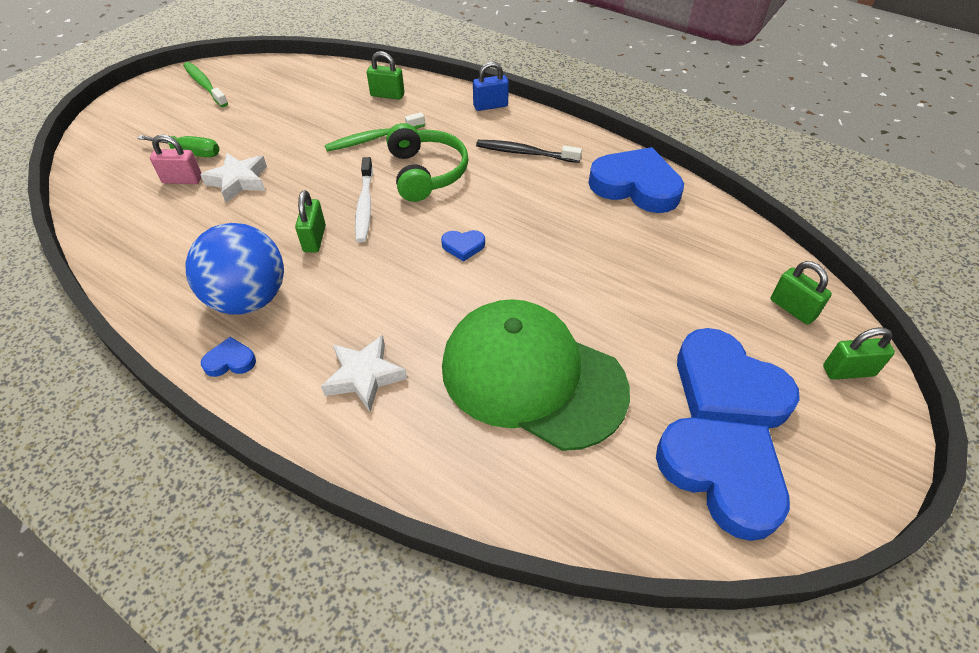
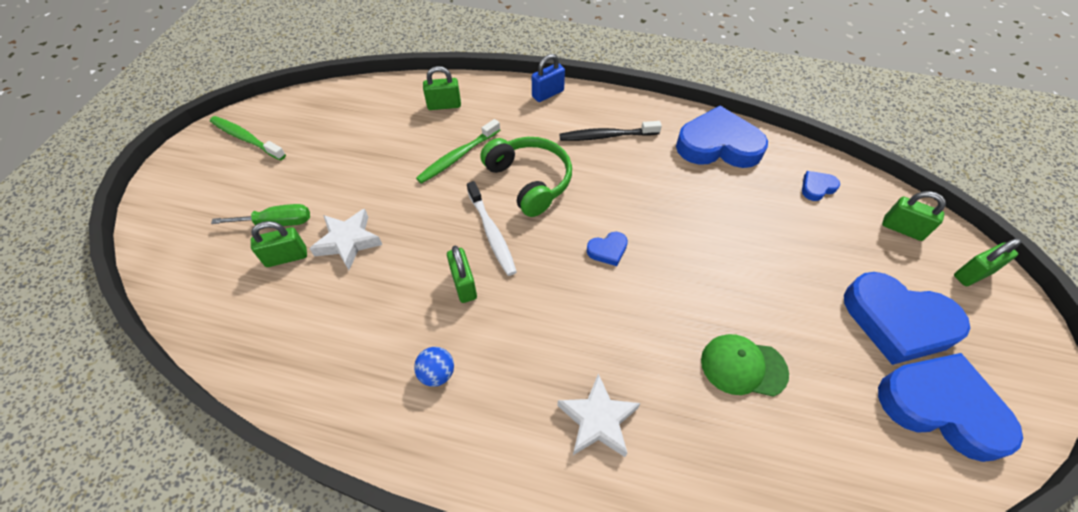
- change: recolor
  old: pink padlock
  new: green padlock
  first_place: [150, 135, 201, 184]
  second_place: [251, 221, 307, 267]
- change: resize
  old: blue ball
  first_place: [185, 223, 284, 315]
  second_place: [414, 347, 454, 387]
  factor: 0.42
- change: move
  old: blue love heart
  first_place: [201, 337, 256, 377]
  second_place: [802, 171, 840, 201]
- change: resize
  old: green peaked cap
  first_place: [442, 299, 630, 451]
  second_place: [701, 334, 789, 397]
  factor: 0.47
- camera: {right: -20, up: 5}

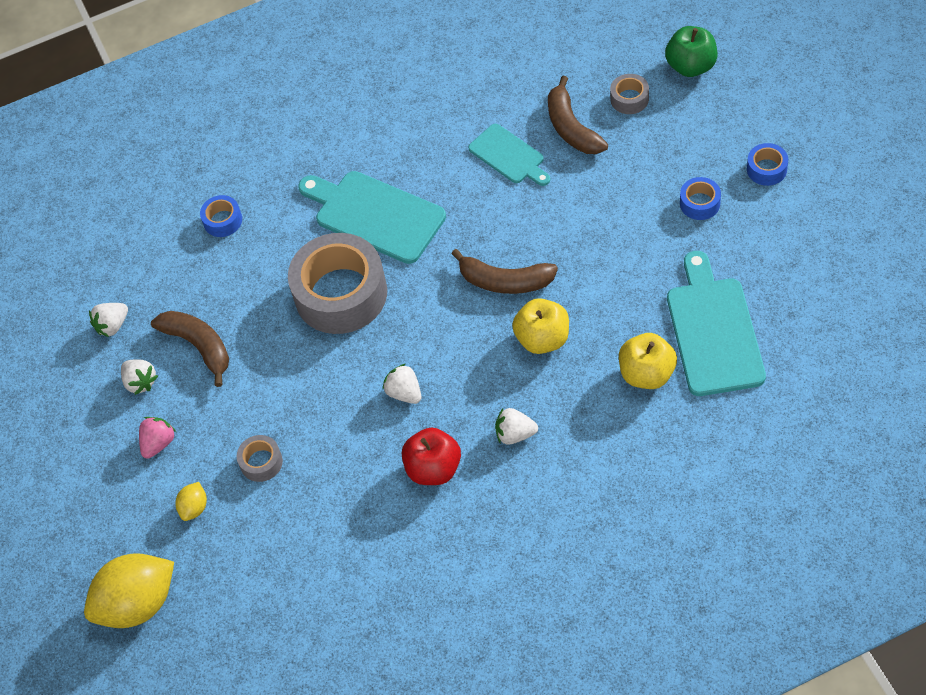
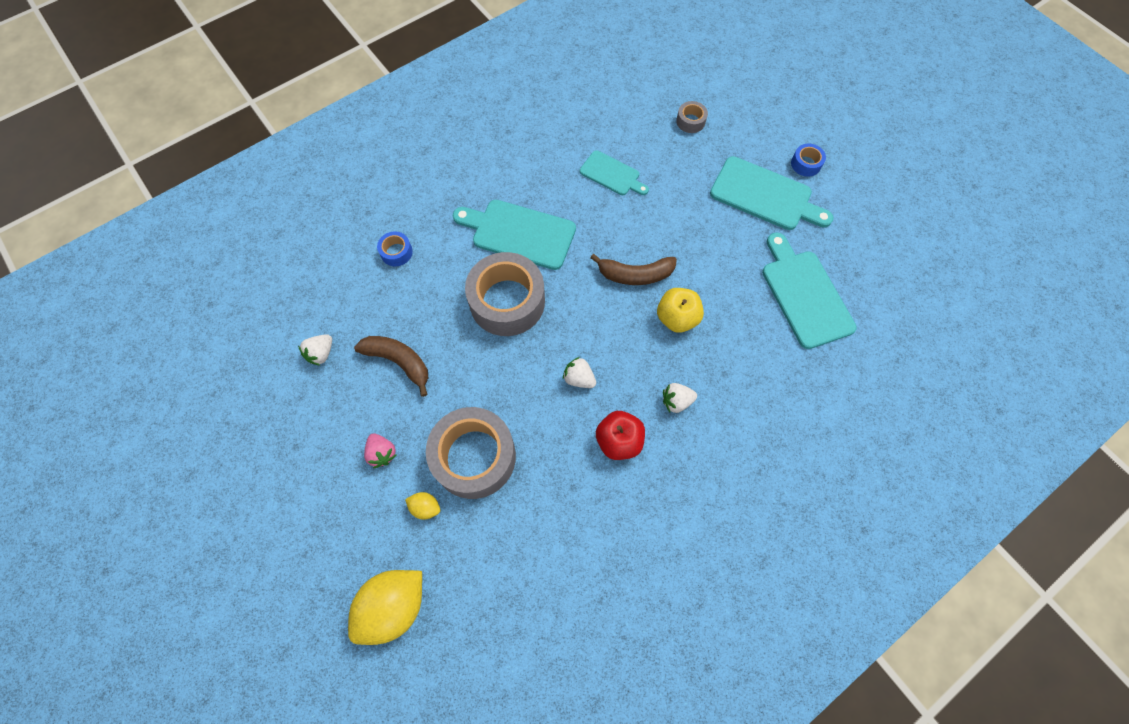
- change: delete
  old: white berry
  first_place: [121, 360, 158, 395]
- change: rotate
  old: pink berry
  first_place: [139, 417, 176, 459]
  second_place: [364, 433, 397, 468]
  degrees: 135
- change: rotate
  old: yellow toy lemon
  first_place: [175, 482, 207, 521]
  second_place: [405, 492, 440, 520]
  degrees: -75
- change: resize
  old: ash-grey tape
  first_place: [237, 435, 283, 482]
  second_place: [426, 407, 516, 499]
  factor: 2.3
- change: delete
  old: brown banana fruit
  first_place: [548, 76, 608, 154]
- change: delete
  old: yellow apple fruit
  first_place: [619, 333, 677, 389]
- change: delete
  old: green apple fruit
  first_place: [665, 26, 717, 77]
- change: replace
  old: blue tape
  new: turquoise bread board
  first_place: [680, 177, 721, 220]
  second_place: [710, 156, 834, 230]
- camera: {right: -20, up: 10}

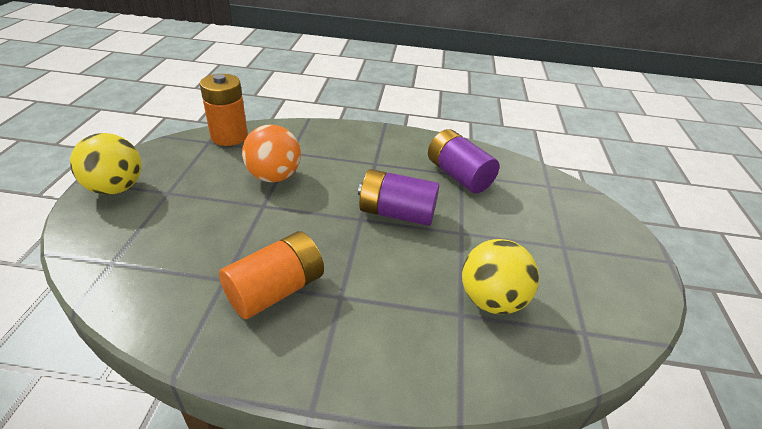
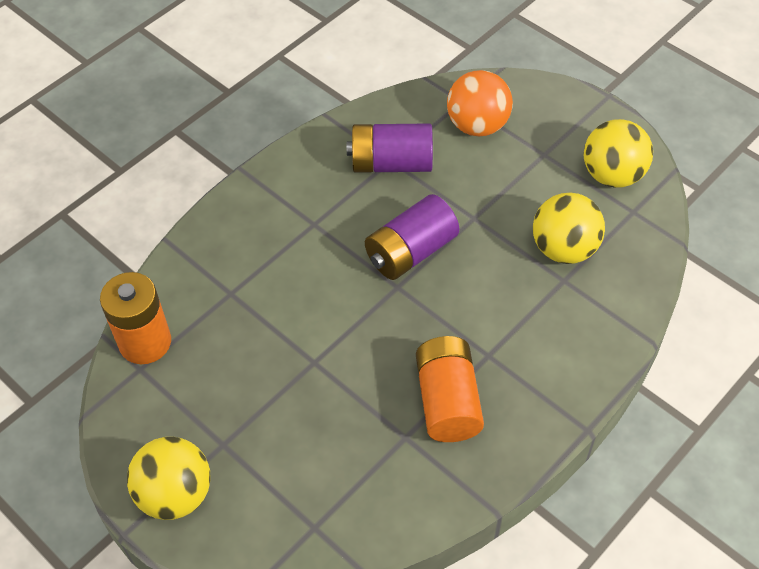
- change: move
  old: bright orange ball
  first_place: [242, 124, 301, 182]
  second_place: [447, 70, 513, 136]
- change: insert
  new: yellow ball
  second_place: [584, 119, 653, 188]
- camera: {right: -50, up: 15}

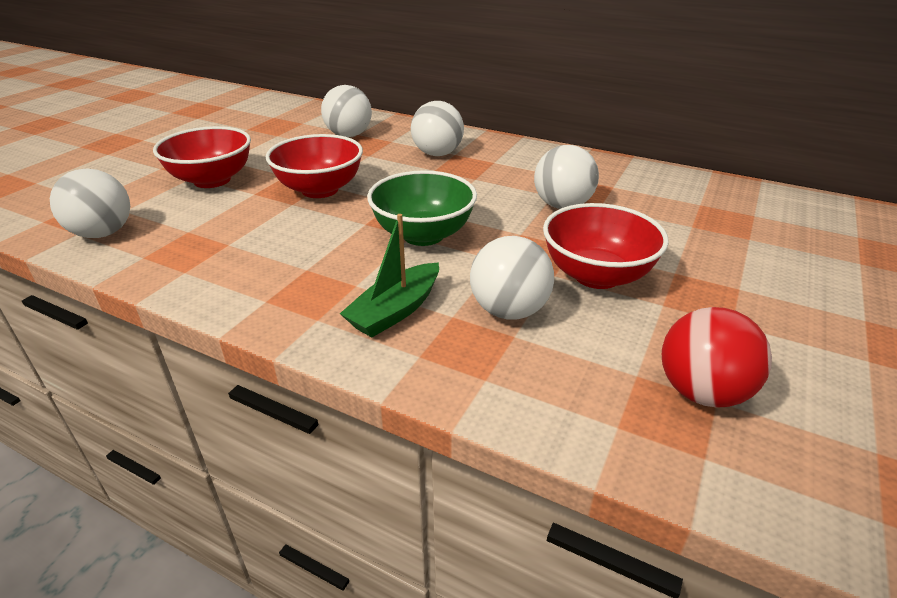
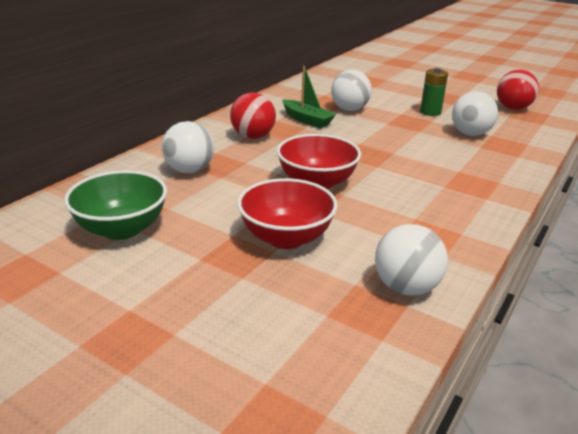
- change: move
  old: green boat
  first_place: [340, 214, 439, 337]
  second_place: [282, 66, 336, 128]
- change: move
  old: green serving bowl
  first_place: [367, 170, 477, 246]
  second_place: [64, 170, 167, 240]
- change: recolor
  old: white ball
  new: red ball
  first_place: [411, 101, 464, 156]
  second_place: [230, 92, 276, 139]
- change: replace
  old: red serving bowl
  new: green battery
  first_place: [543, 203, 669, 289]
  second_place: [420, 68, 448, 116]
- camera: {right: -85, up: -5}

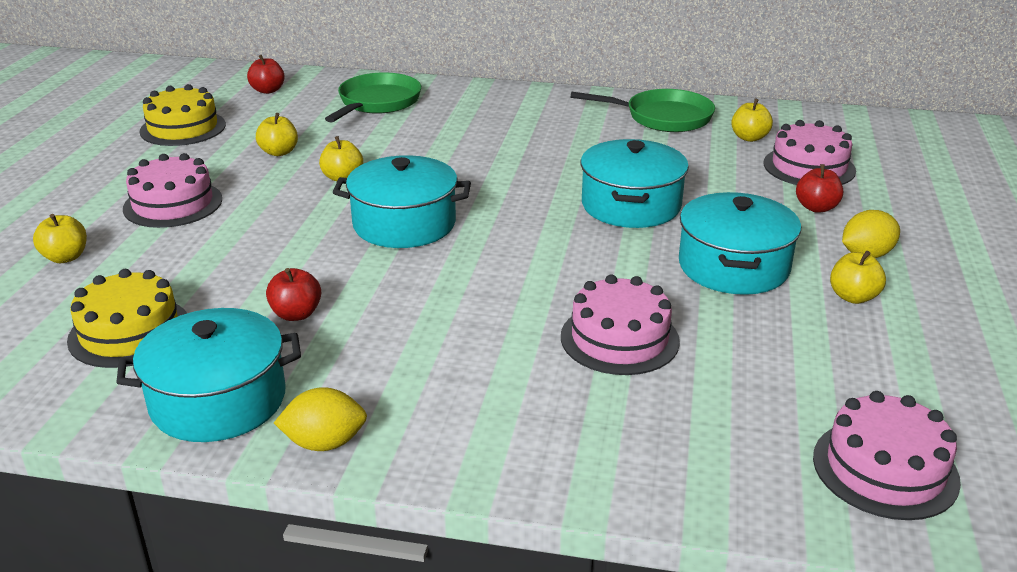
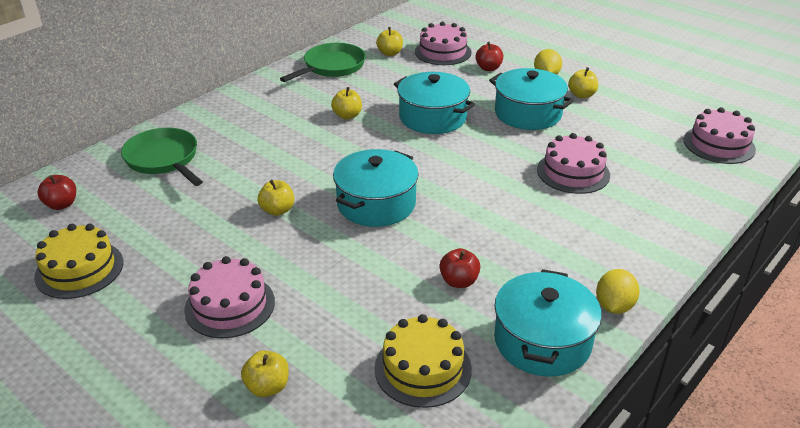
- change: move
  old: yellow apple fruit
  first_place: [256, 113, 298, 156]
  second_place: [331, 87, 362, 119]
- camera: {right: -60, up: 5}

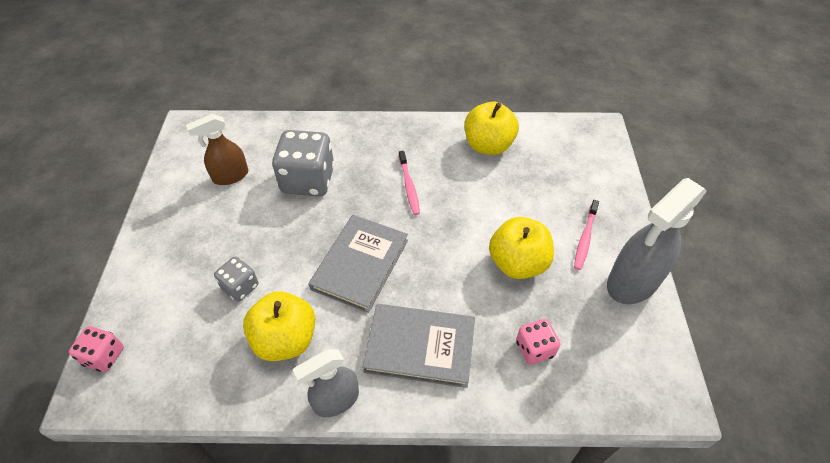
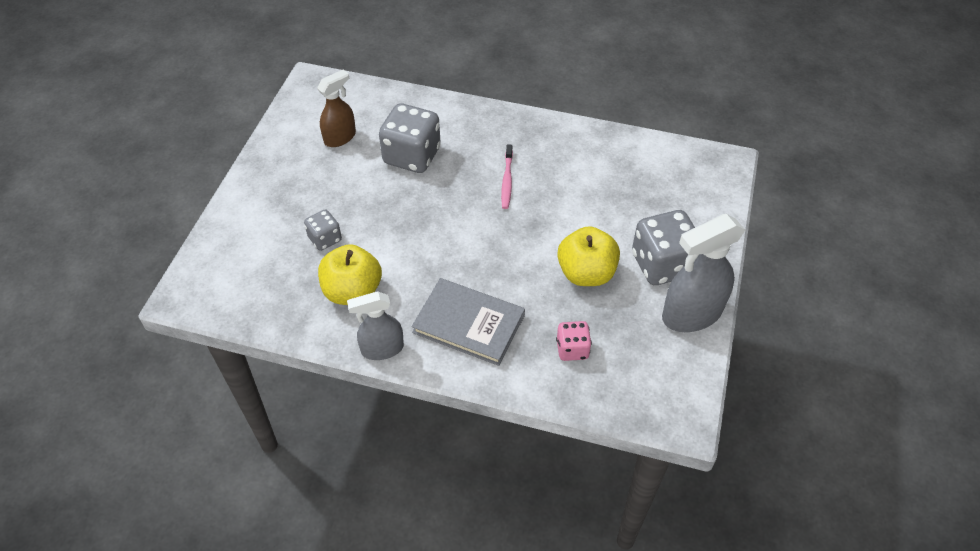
- change: delete
  old: pink game die
  first_place: [69, 326, 124, 372]
- change: rotate
  old: brown spray bottle
  first_place: [186, 114, 248, 185]
  second_place: [317, 69, 356, 147]
  degrees: 150
- change: delete
  old: ash-grey book
  first_place: [309, 215, 408, 313]
- change: delete
  old: yellow apple fruit
  first_place: [465, 102, 519, 155]
- change: replace
  old: pink tooth brush
  new: ash-grey game die
  first_place: [574, 200, 599, 270]
  second_place: [632, 210, 695, 285]
- camera: {right: 15, up: 0}

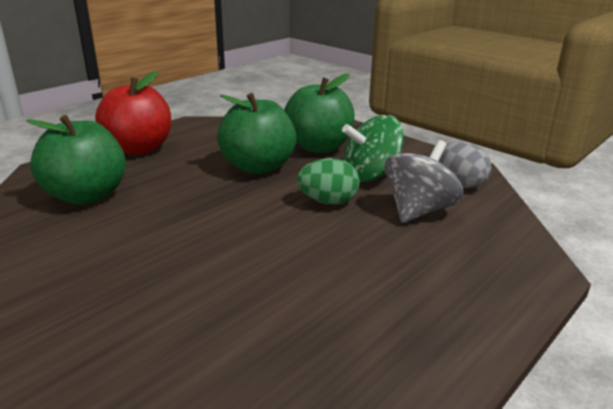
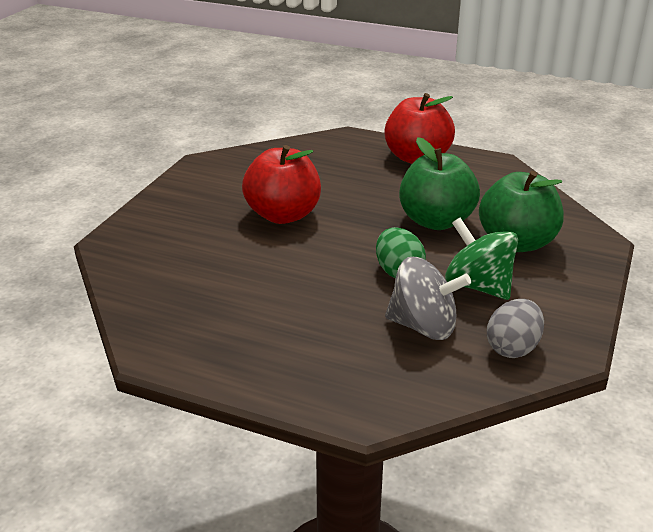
- change: delete
  old: green apple fruit
  first_place: [26, 115, 126, 205]
- change: insert
  new: red apple fruit
  second_place: [242, 145, 321, 224]
- camera: {right: 70, up: 5}

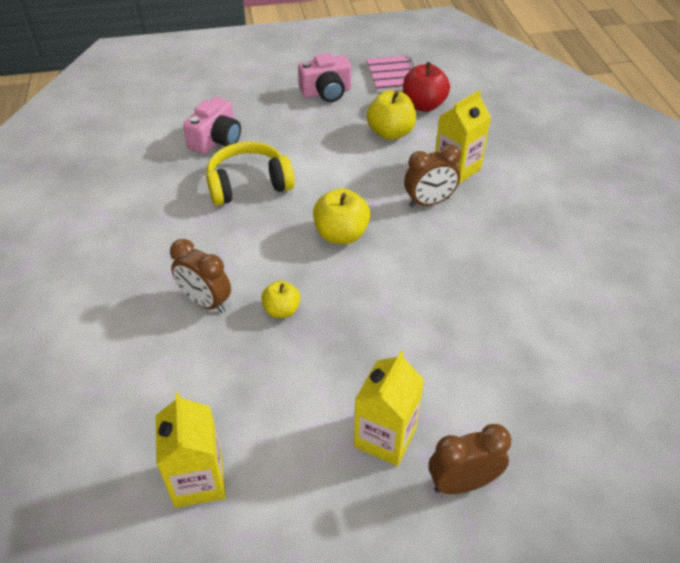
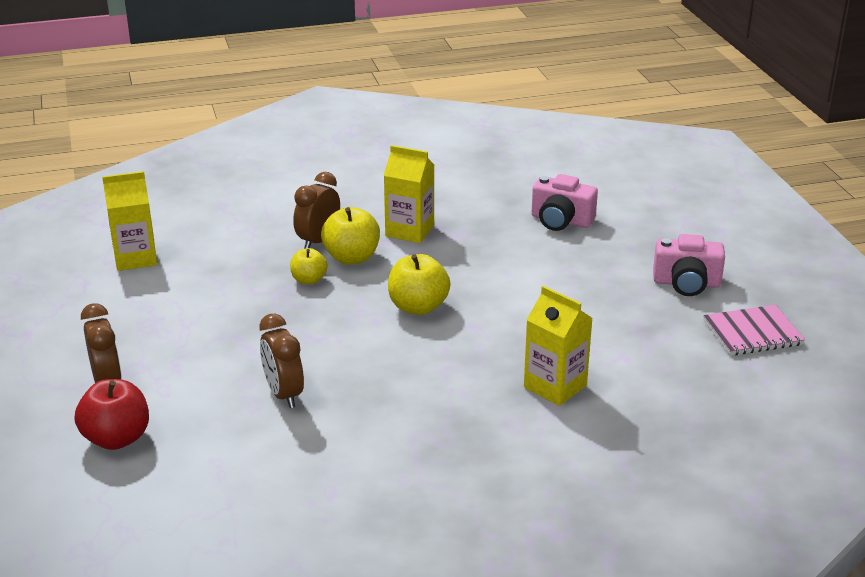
- change: delete
  old: yellow headset
  first_place: [206, 142, 295, 206]
- change: rotate
  old: pink camera
  first_place: [298, 53, 351, 102]
  second_place: [653, 234, 725, 296]
  degrees: -60
- change: move
  old: yellow milk carton
  first_place: [354, 351, 424, 466]
  second_place: [384, 145, 434, 243]
- change: move
  old: yellow apple fruit
  first_place: [367, 90, 416, 140]
  second_place: [321, 207, 380, 264]
- change: move
  old: red apple fruit
  first_place: [403, 62, 450, 112]
  second_place: [75, 379, 149, 450]
- change: move
  old: brown bedside clock
  first_place: [404, 144, 461, 208]
  second_place: [259, 314, 304, 408]
- camera: {right: 85, up: -15}

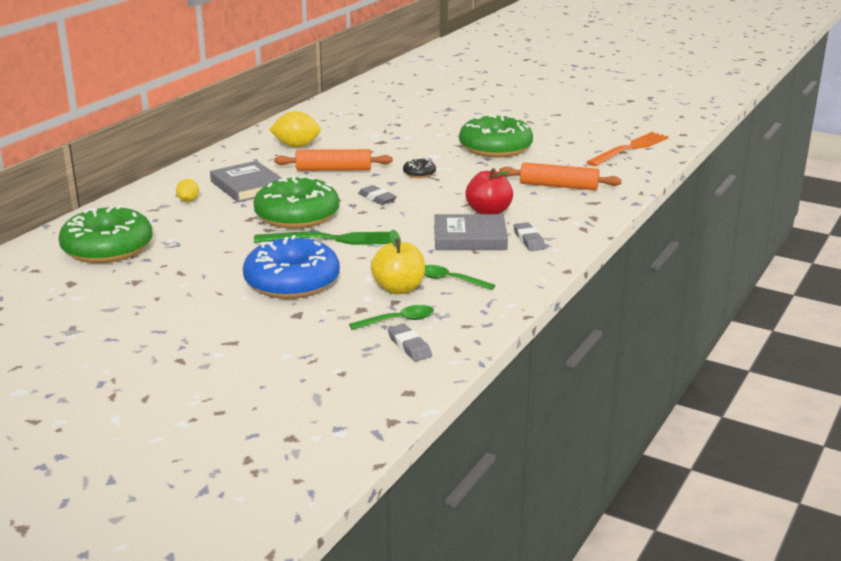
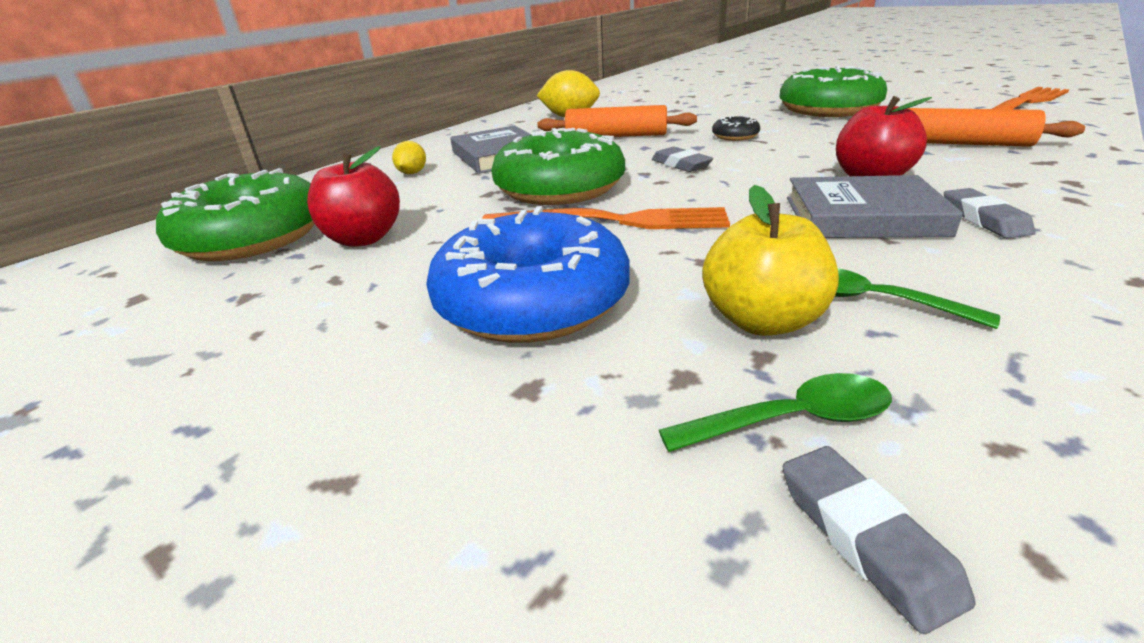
- change: recolor
  old: green table fork
  new: bright orange table fork
  first_place: [254, 232, 391, 245]
  second_place: [482, 207, 730, 229]
- change: insert
  new: red apple fruit
  second_place: [307, 146, 400, 247]
- camera: {right: 10, up: 5}

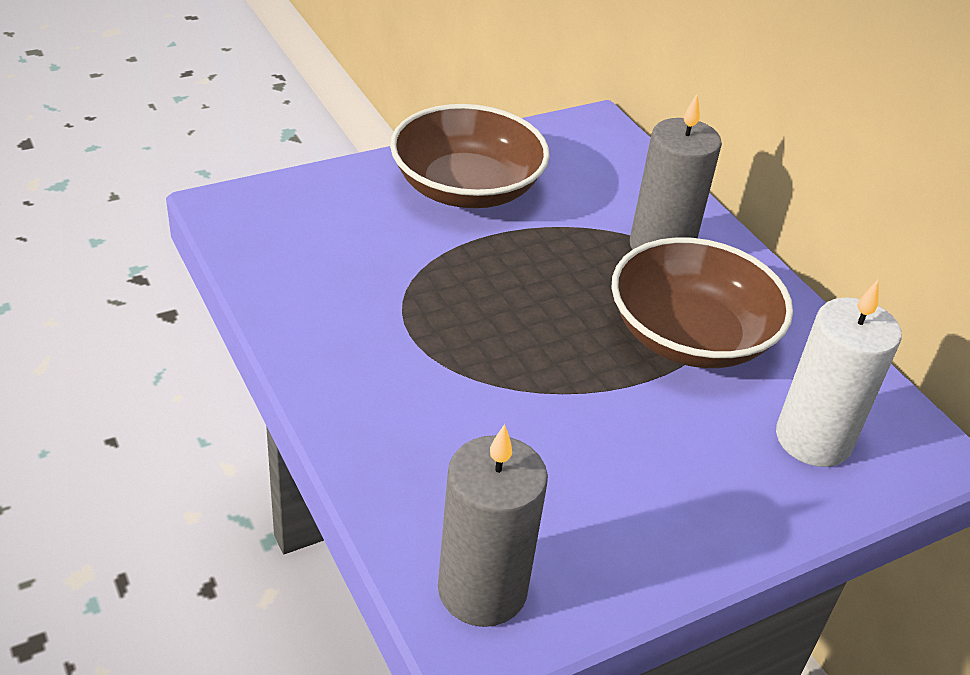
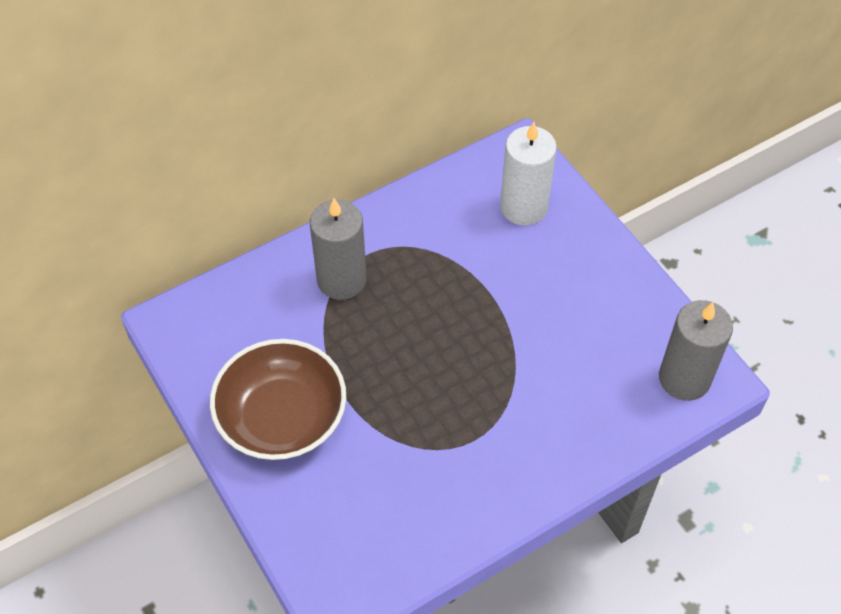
- change: delete
  old: brown serving bowl
  first_place: [612, 237, 793, 368]
- camera: {right: -90, up: 15}

